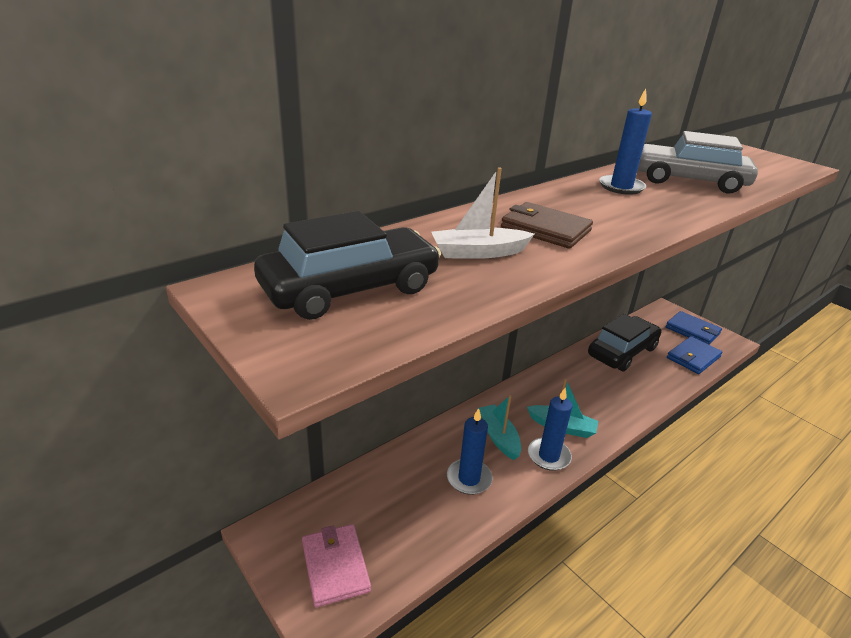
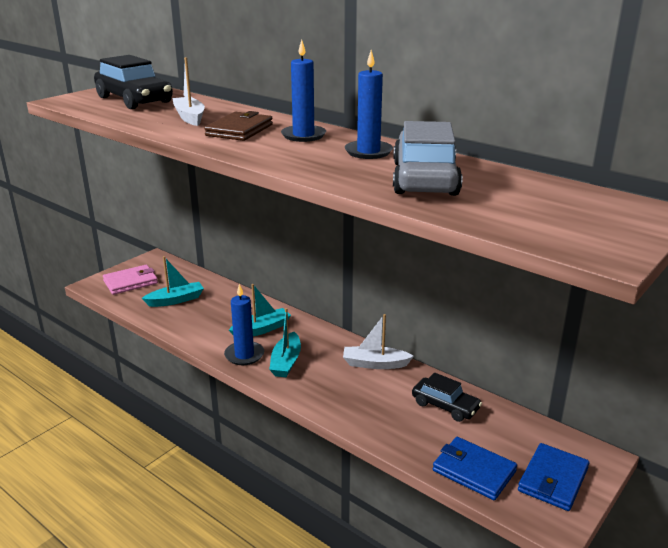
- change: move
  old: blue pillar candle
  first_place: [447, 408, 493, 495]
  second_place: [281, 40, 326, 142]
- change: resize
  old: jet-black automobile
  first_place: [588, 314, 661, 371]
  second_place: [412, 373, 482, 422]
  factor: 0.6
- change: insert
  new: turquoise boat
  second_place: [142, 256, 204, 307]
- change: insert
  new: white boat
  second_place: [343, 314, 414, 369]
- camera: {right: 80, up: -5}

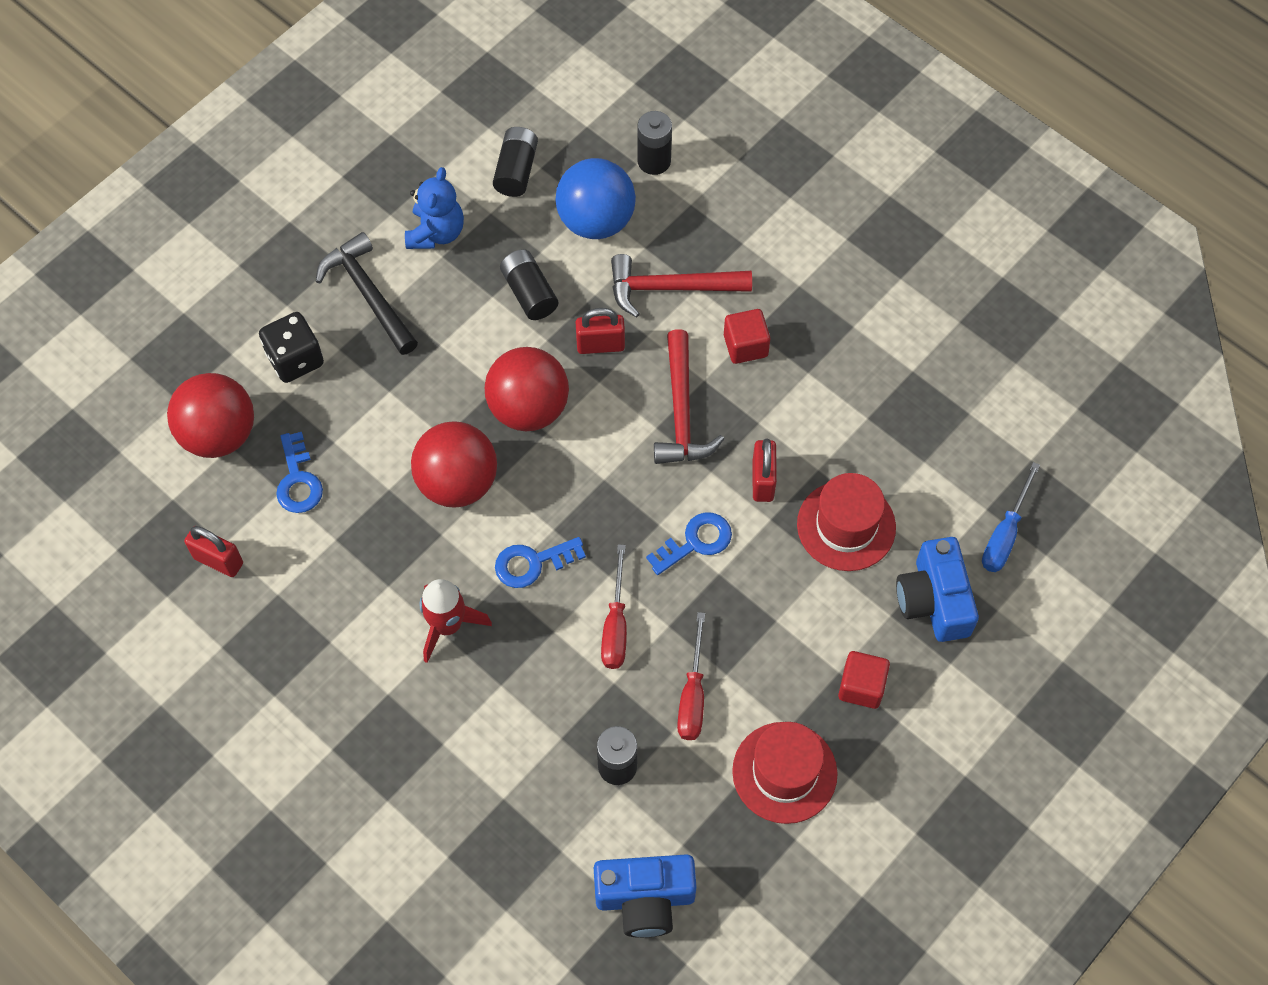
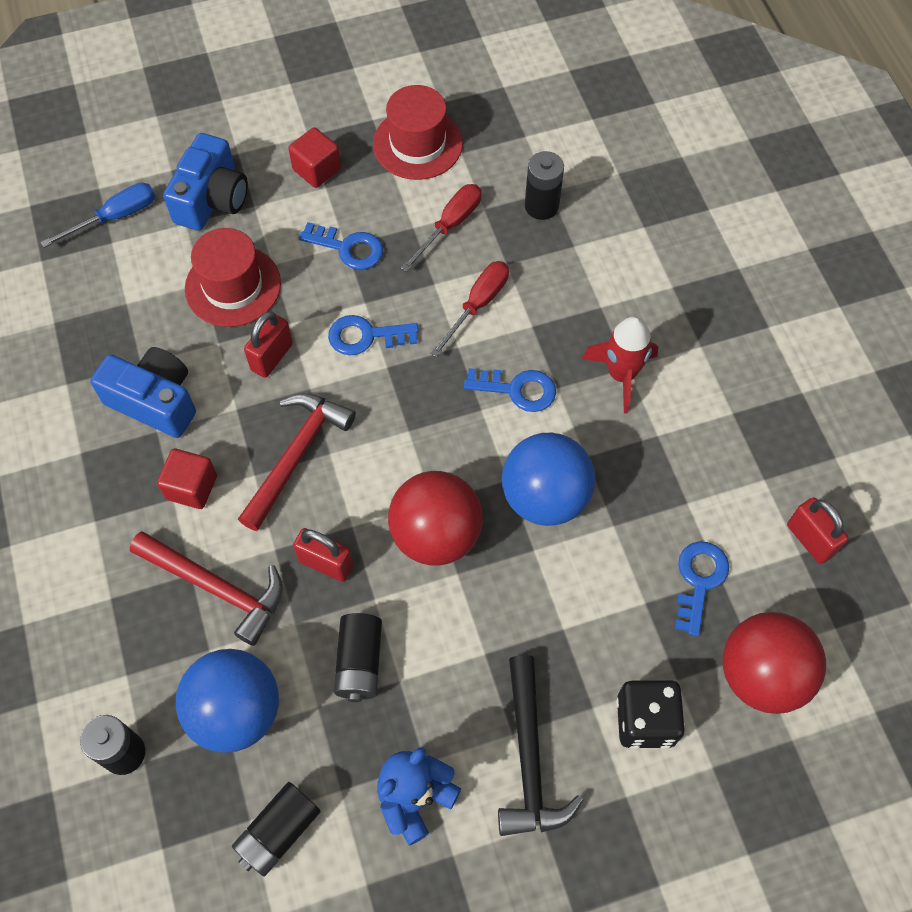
- change: recolor
  old: red ball
  new: blue ball
  first_place: [411, 421, 497, 508]
  second_place: [502, 433, 595, 526]
- change: move
  old: blue camera
  first_place: [594, 854, 697, 938]
  second_place: [90, 347, 196, 438]
- change: insert
  new: blue key
  second_place: [299, 222, 383, 270]
- camera: {right: -150, up: 0}

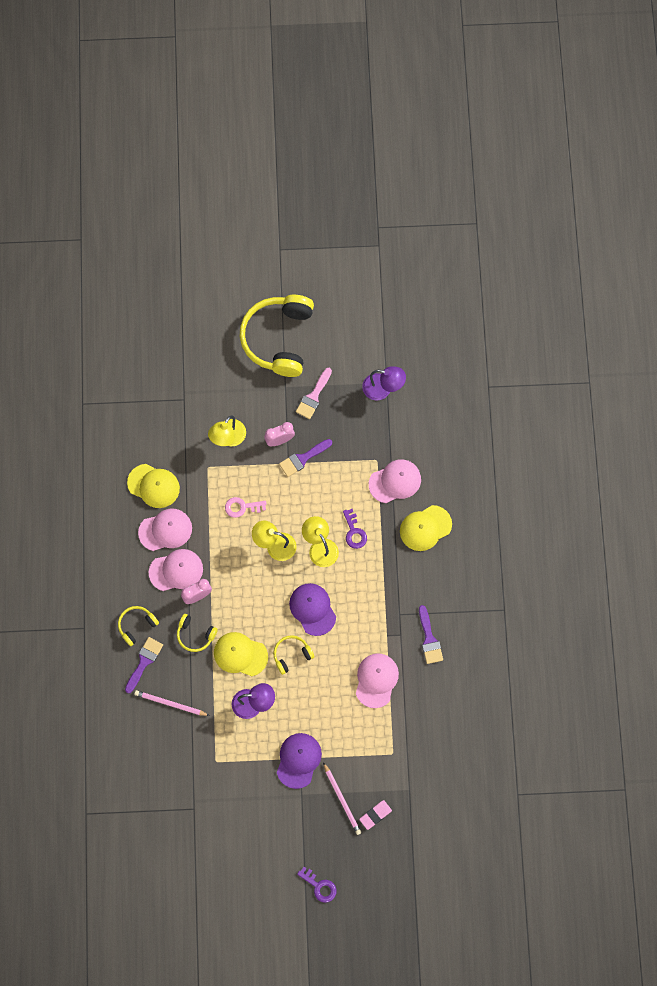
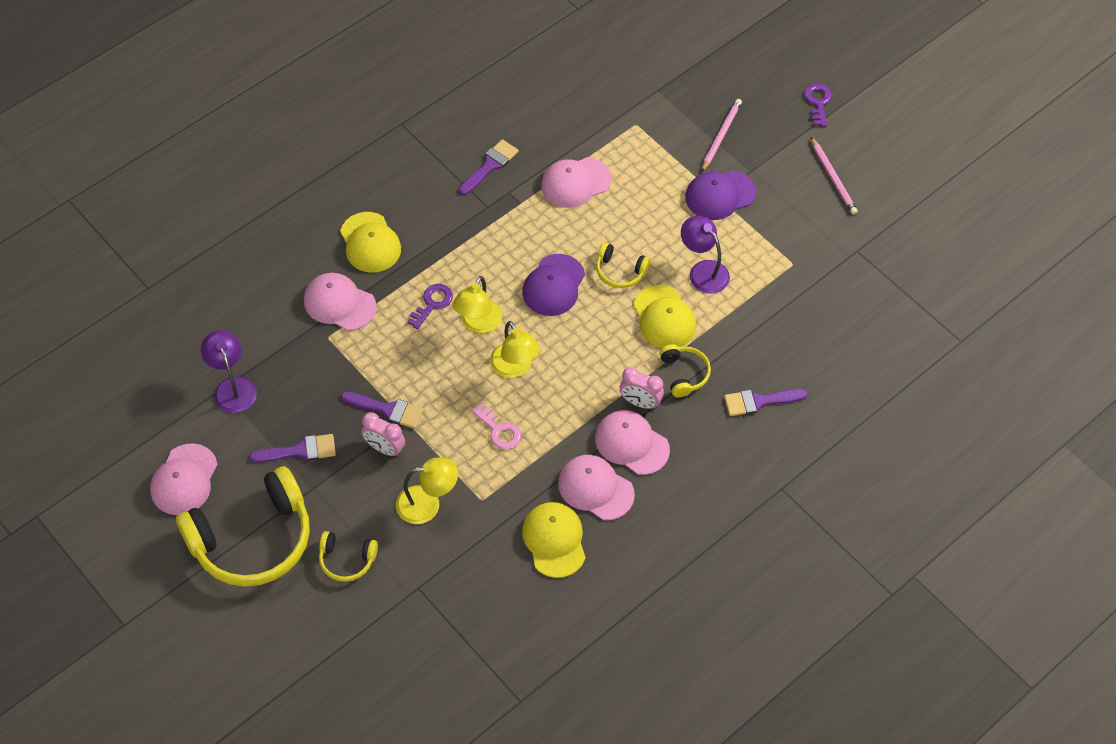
- change: move
  old: yellow headset
  first_place: [118, 606, 159, 646]
  second_place: [319, 531, 378, 582]
- change: move
  old: pink pencil
  first_place: [134, 690, 210, 716]
  second_place: [811, 137, 858, 215]
- change: recolor
  old: pink paint brush
  new: royal purple paint brush
  first_place: [296, 368, 332, 419]
  second_place: [249, 434, 336, 462]
- change: delete
  old: pink pencil eraser
  first_place: [359, 800, 392, 830]
- change: rotate
  old: yellow peaked cap
  first_place: [400, 505, 452, 551]
  second_place: [340, 212, 401, 273]
  degrees: 45
- change: insert
  new: pink peaked cap
  second_place: [150, 443, 218, 515]
- camera: {right: -130, up: -15}

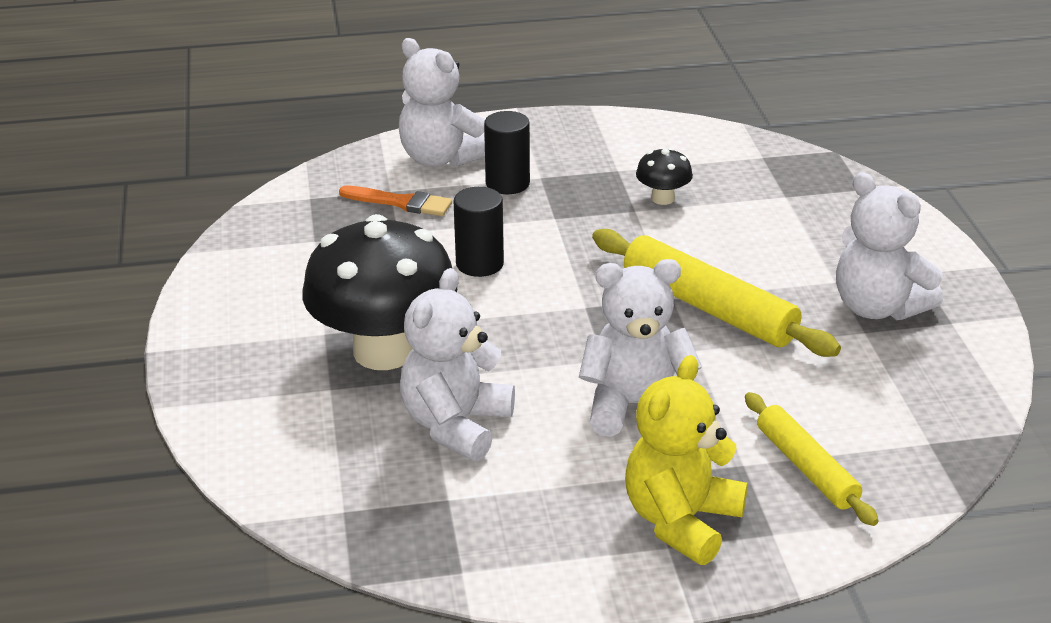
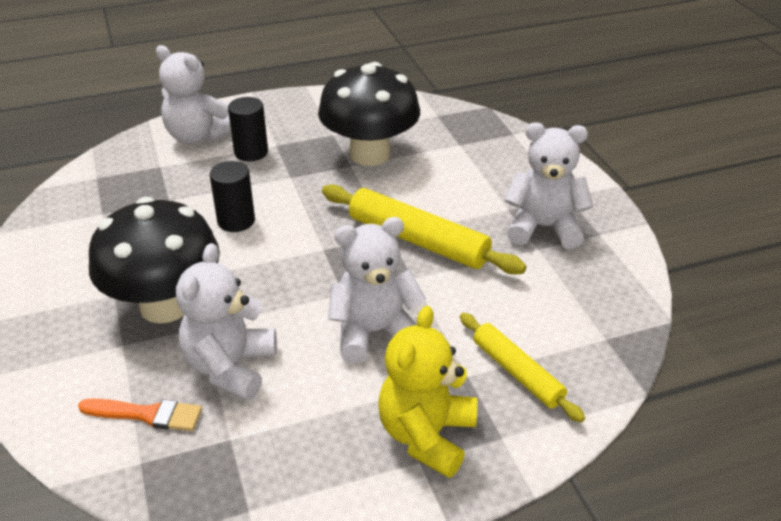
- change: move
  old: bright orange paint brush
  first_place: [339, 185, 452, 216]
  second_place: [78, 398, 202, 431]
- change: resize
  old: jet-black toadstool
  first_place: [636, 148, 693, 205]
  second_place: [318, 62, 420, 166]
  factor: 2.33
- change: rotate
  old: white stuffed bear
  first_place: [836, 172, 943, 320]
  second_place: [504, 123, 593, 249]
  degrees: 150
- camera: {right: -10, up: 5}

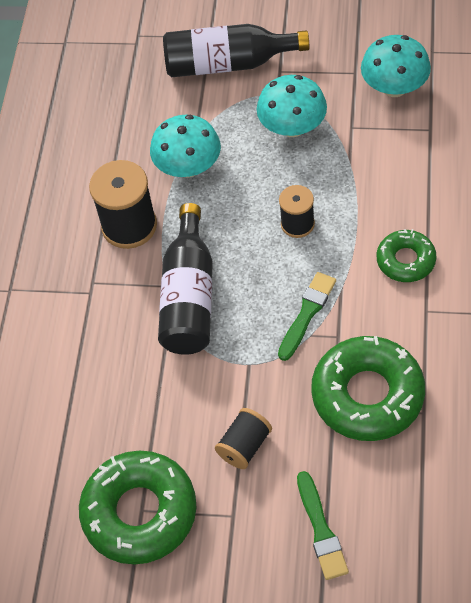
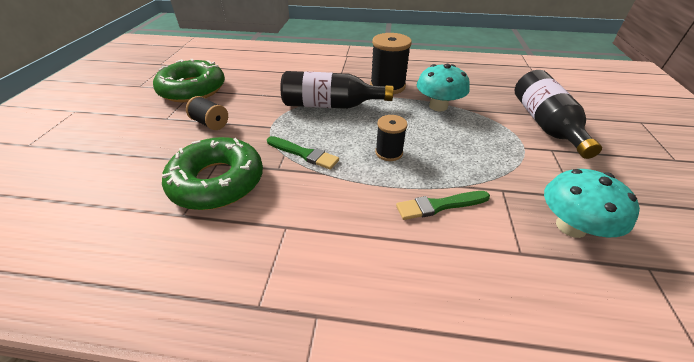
- change: delete
  old: turquoise toadstool
  first_place: [257, 75, 327, 137]
- change: move
  old: green paint brush
  first_place: [297, 471, 349, 580]
  second_place: [396, 191, 490, 220]
- change: delete
  old: green doughnut
  first_place: [377, 229, 436, 282]
- camera: {right: 85, up: -15}

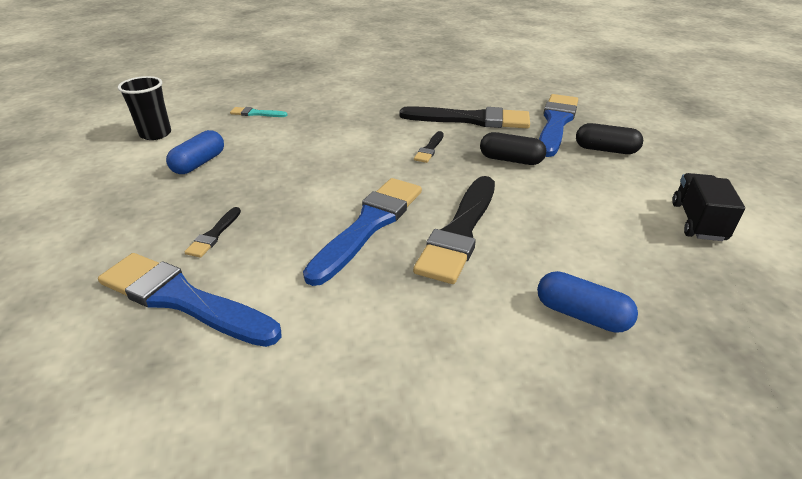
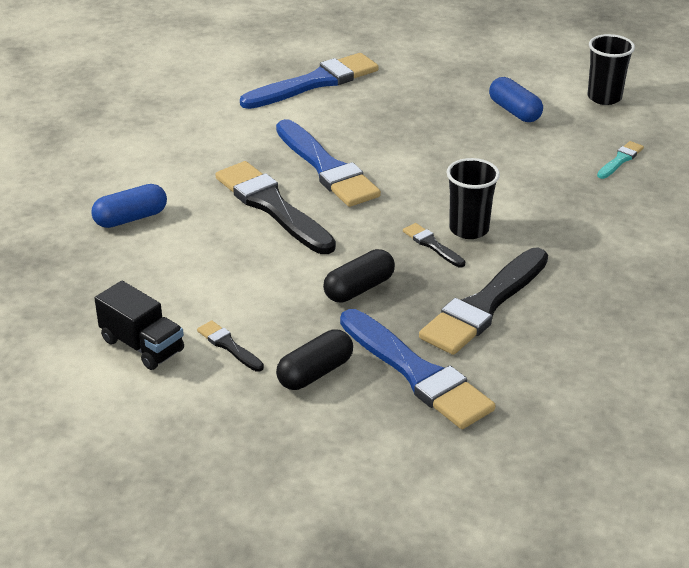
- change: move
  old: jet-black paint brush
  first_place: [184, 207, 241, 258]
  second_place: [197, 320, 264, 372]
- change: insert
  new: jet-black cup
  second_place: [447, 158, 500, 239]
- camera: {right: 120, up: 0}

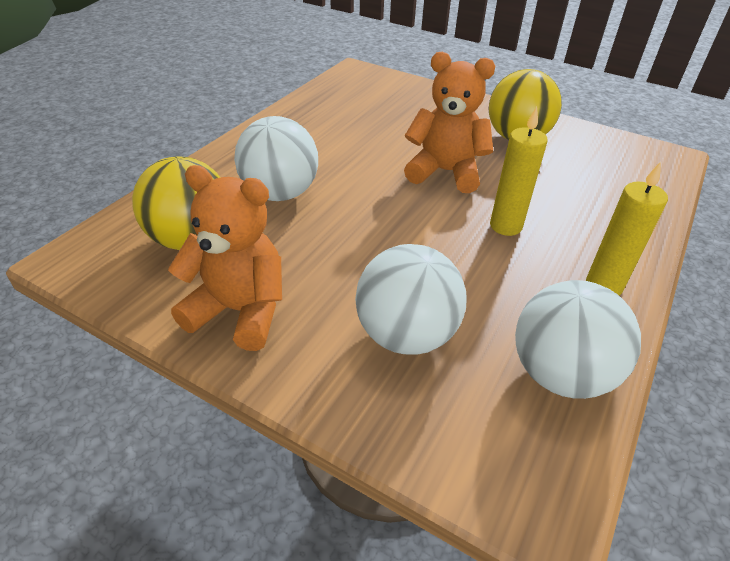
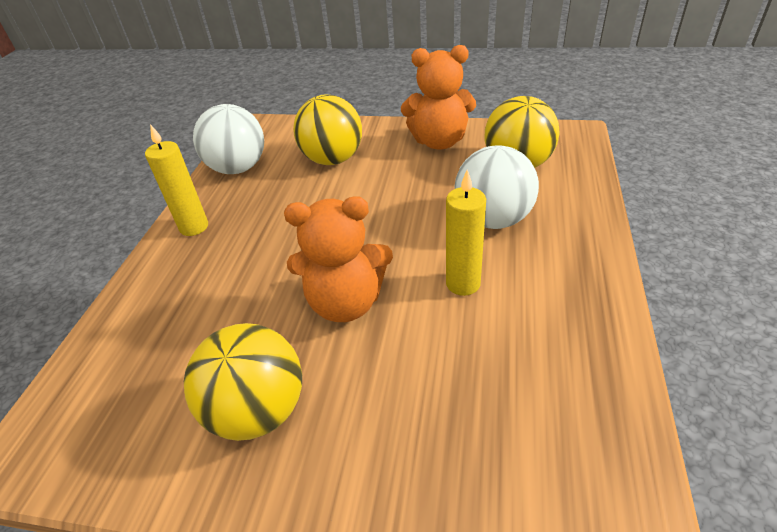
- change: recolor
  old: white ball
  new: yellow ball
  first_place: [355, 244, 466, 355]
  second_place: [293, 95, 362, 165]
- change: move
  old: yellow pillar candle
  first_place: [490, 107, 548, 236]
  second_place: [446, 169, 486, 296]
- camera: {right: 165, up: 0}

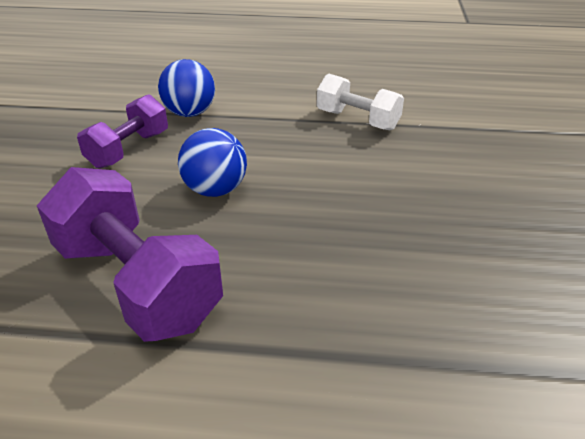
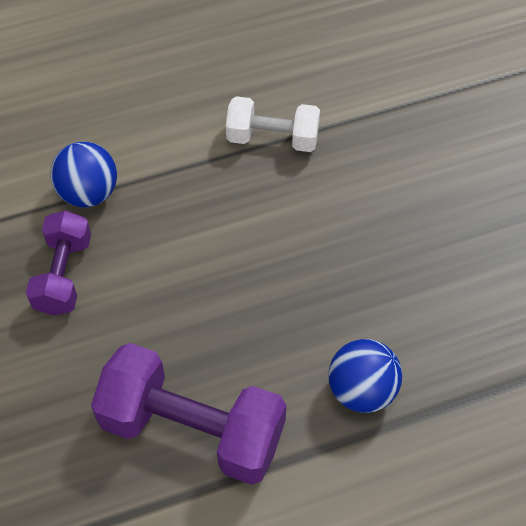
- change: move
  old: blue ball
  first_place: [178, 128, 247, 197]
  second_place: [329, 339, 402, 413]
- camera: {right: -25, up: 20}

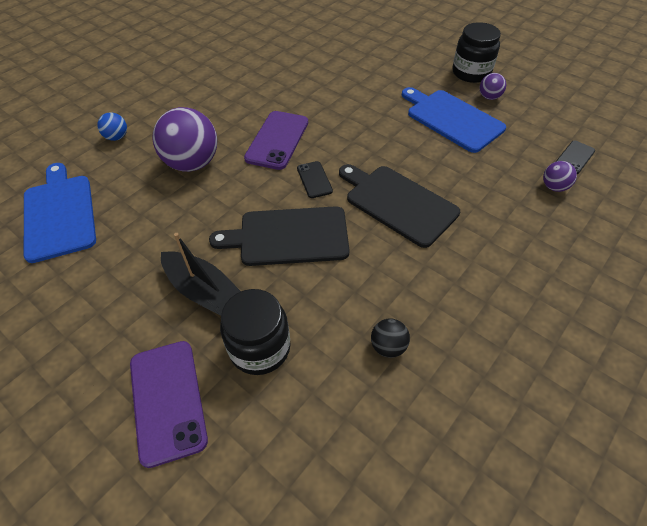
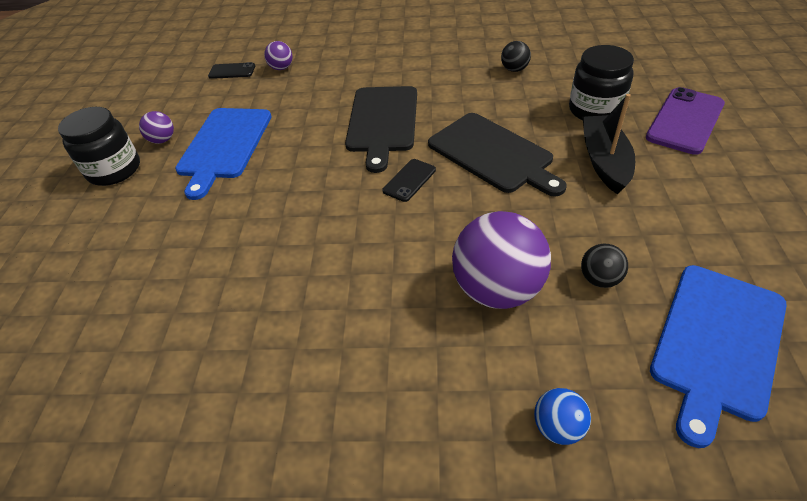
- change: delete
  old: royal purple phone
  first_place: [244, 111, 308, 170]
- change: insert
  new: jet-black ball
  second_place: [581, 244, 628, 288]
- camera: {right: -125, up: -5}

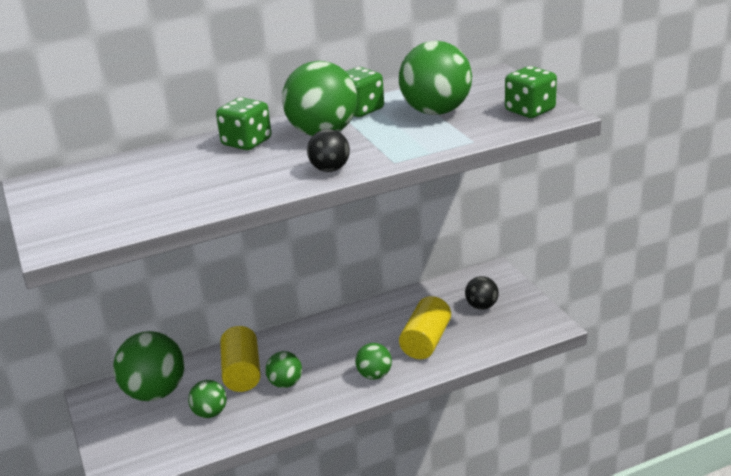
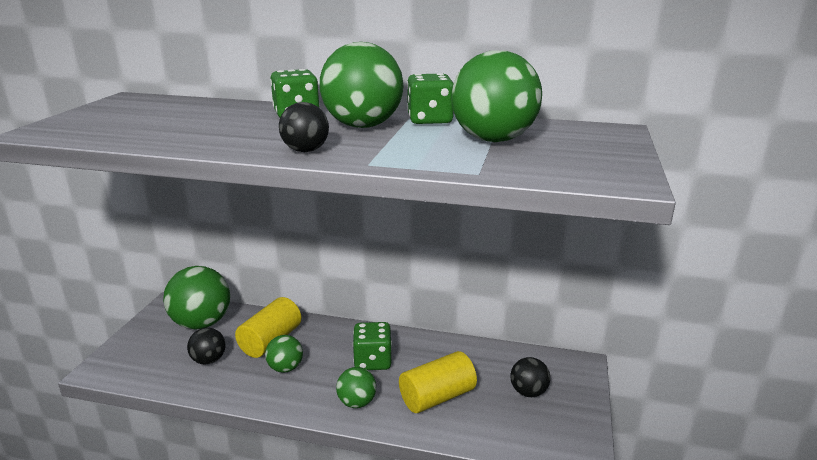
- change: recolor
  old: green ball
  new: jet-black ball
  first_place: [188, 380, 227, 418]
  second_place: [187, 328, 225, 365]
- change: move
  old: green game die
  first_place: [505, 66, 557, 118]
  second_place: [353, 322, 392, 370]
- camera: {right: 35, up: -5}

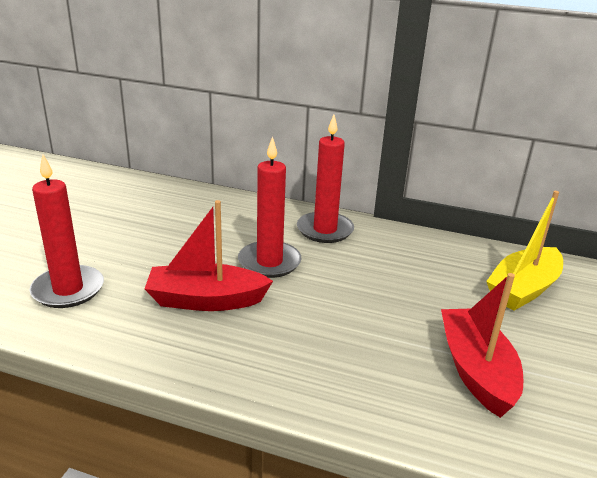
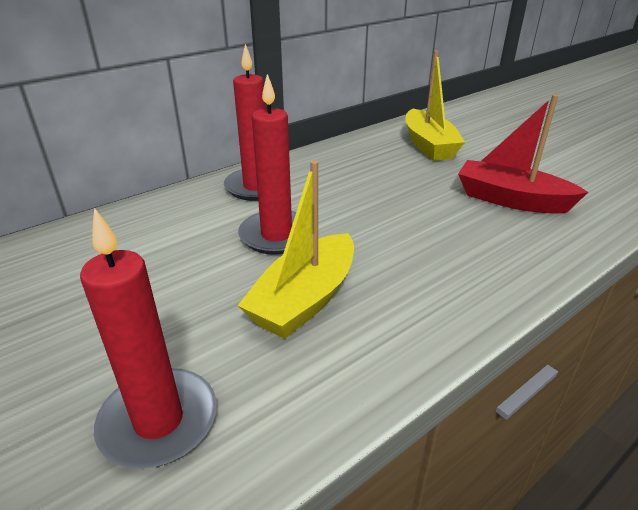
- change: recolor
  old: red boat
  new: yellow boat
  first_place: [145, 200, 273, 311]
  second_place: [237, 160, 354, 339]
- camera: {right: -55, up: 5}

